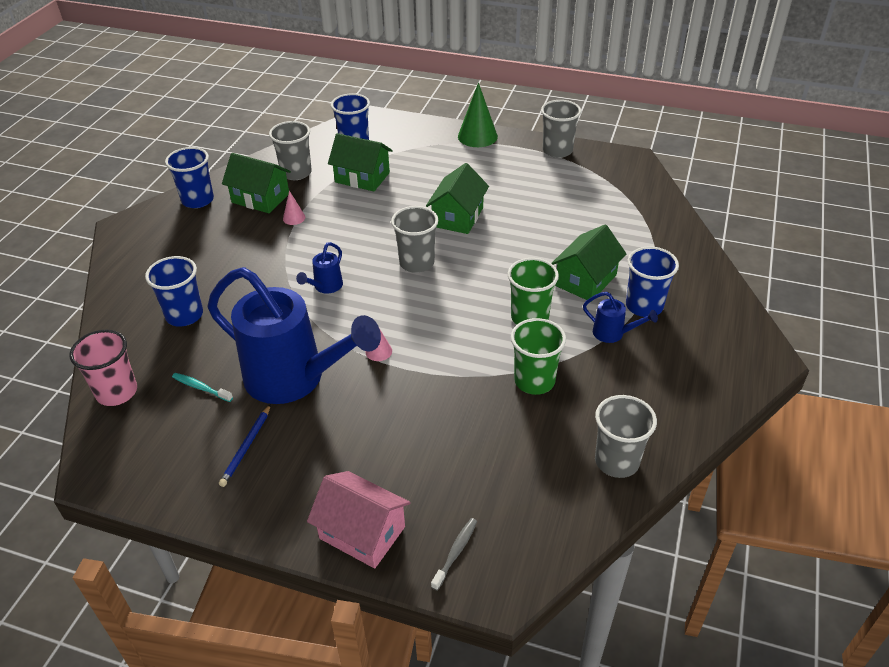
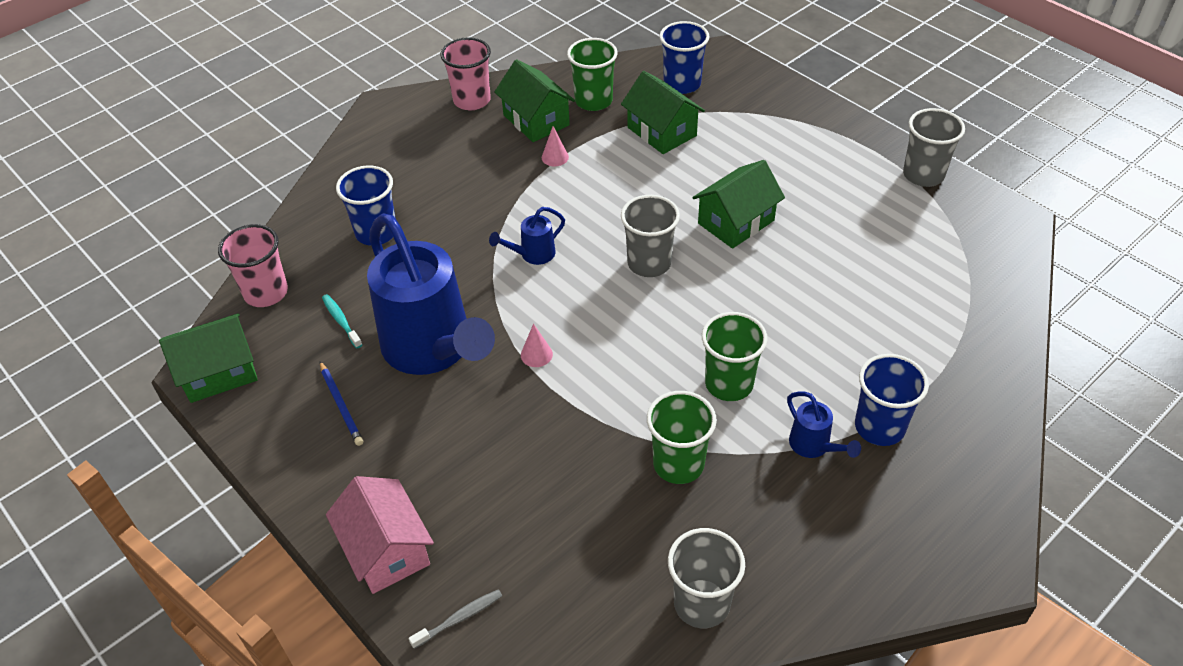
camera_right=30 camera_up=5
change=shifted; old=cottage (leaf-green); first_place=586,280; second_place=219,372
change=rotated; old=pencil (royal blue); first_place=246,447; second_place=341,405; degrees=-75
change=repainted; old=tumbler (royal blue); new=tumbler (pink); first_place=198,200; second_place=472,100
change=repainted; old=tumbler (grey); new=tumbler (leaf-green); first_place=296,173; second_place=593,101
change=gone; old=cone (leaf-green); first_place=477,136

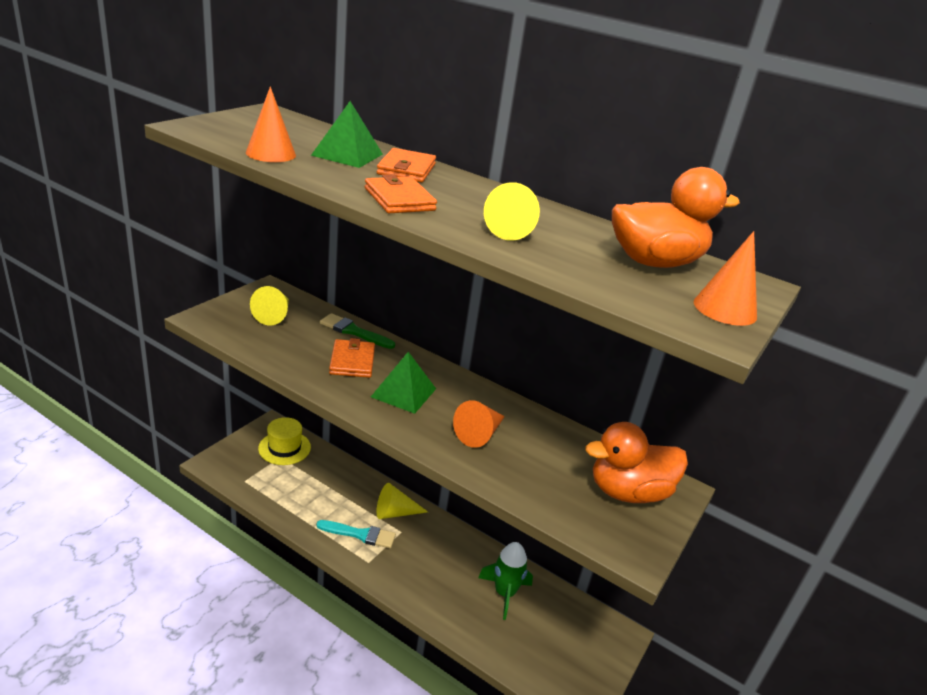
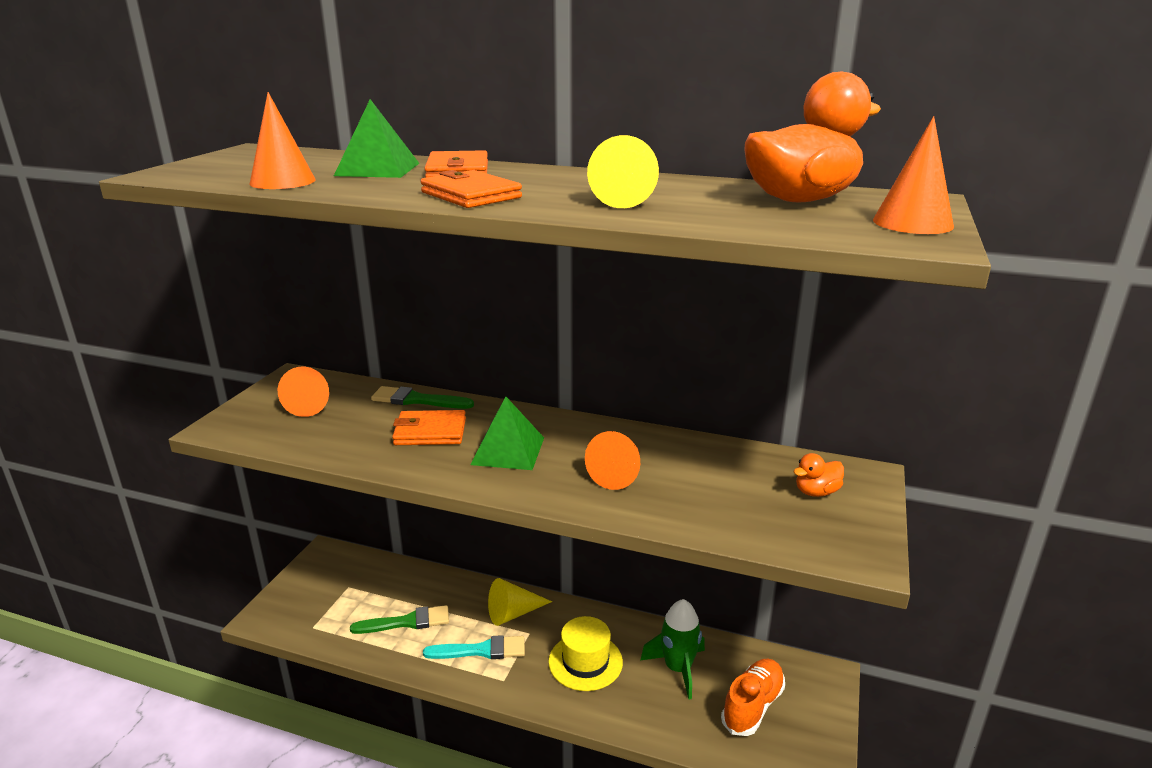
camera_right=-10 camera_up=-5
change=repainted; old=cone (yellow); new=cone (bright orange); first_place=274,315; second_place=311,404
change=new; new=paint brush (leaf-green); second_place=407,622
change=rotated; old=billfold (bright orange); first_place=352,361; second_place=430,432; degrees=-75
change=shifted; old=tall hat (yellow); first_place=284,448; second_place=585,662
change=new; new=shoe (bright orange); second_place=752,706
change=scaled; old=rubber duck (bright orange); first_place=628,492; second_place=816,492; factor=0.46

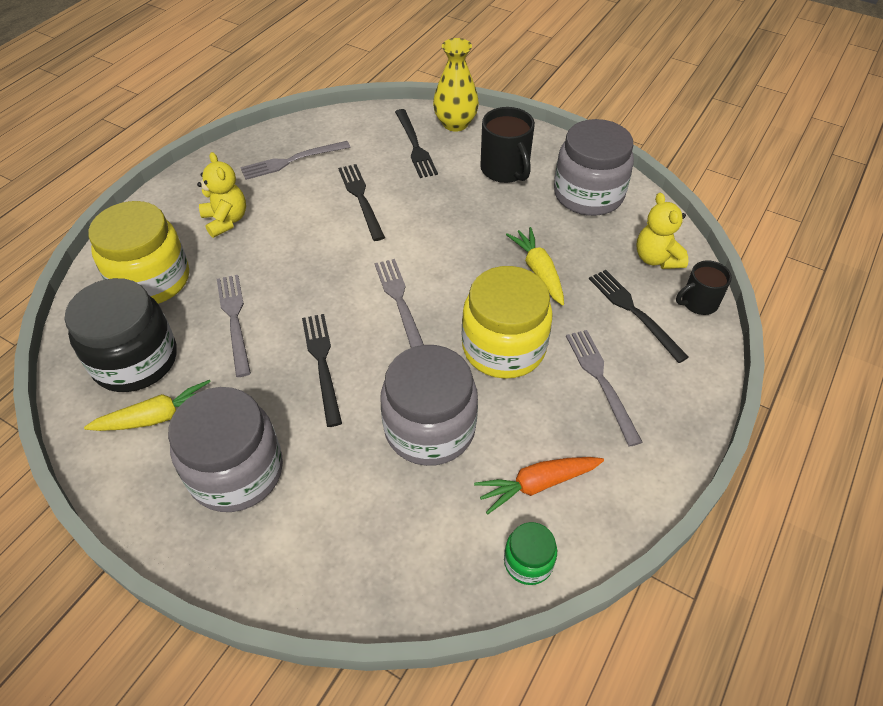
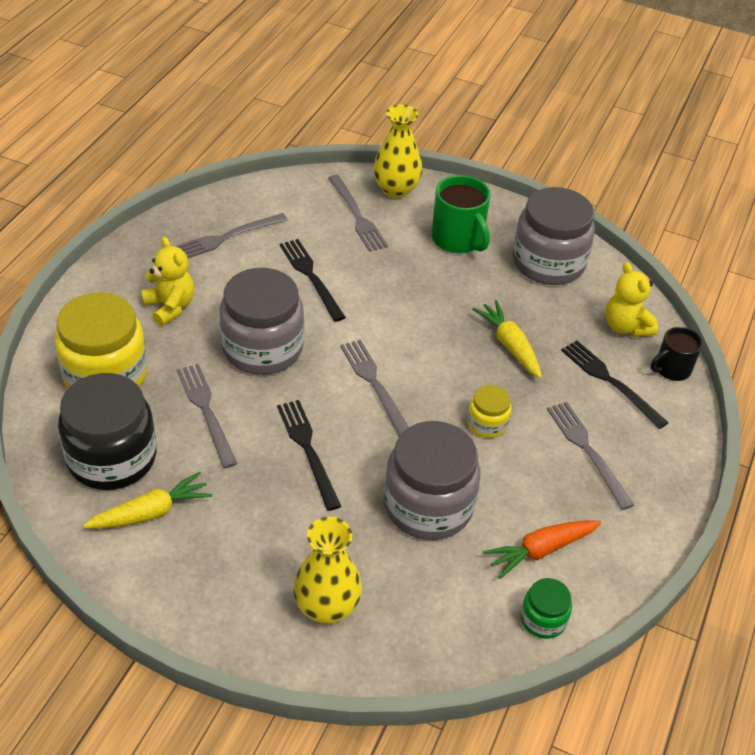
camera_right=-10 camera_up=-5
change=shifted; old=preserve jar (grey); first_place=236,471; second_place=262,348
change=new; new=tall vase (yellow); second_place=326,607
change=repainted; old=fork (ebony); new=fork (grey); first_place=415,146; second_place=357,216
change=repainted; old=tea mug (ebony); new=tea mug (leaf-green); first_place=505,170; second_place=458,239
change=scaled; old=preserve jar (yellow); first_place=503,347; second_place=487,423; factor=0.48

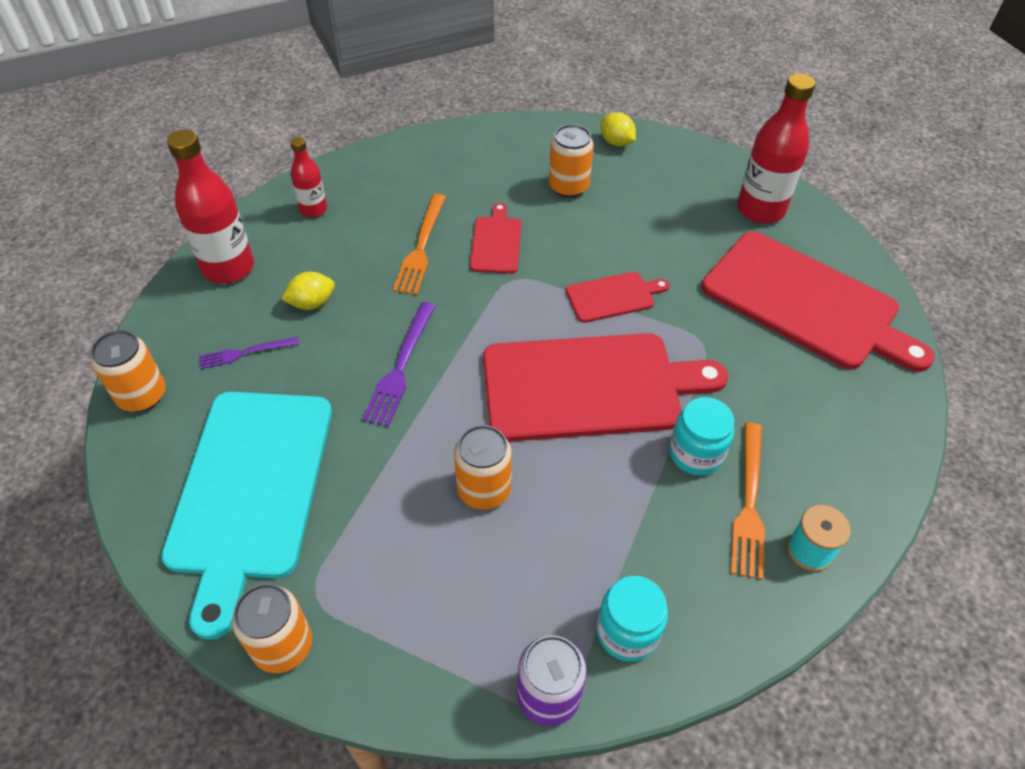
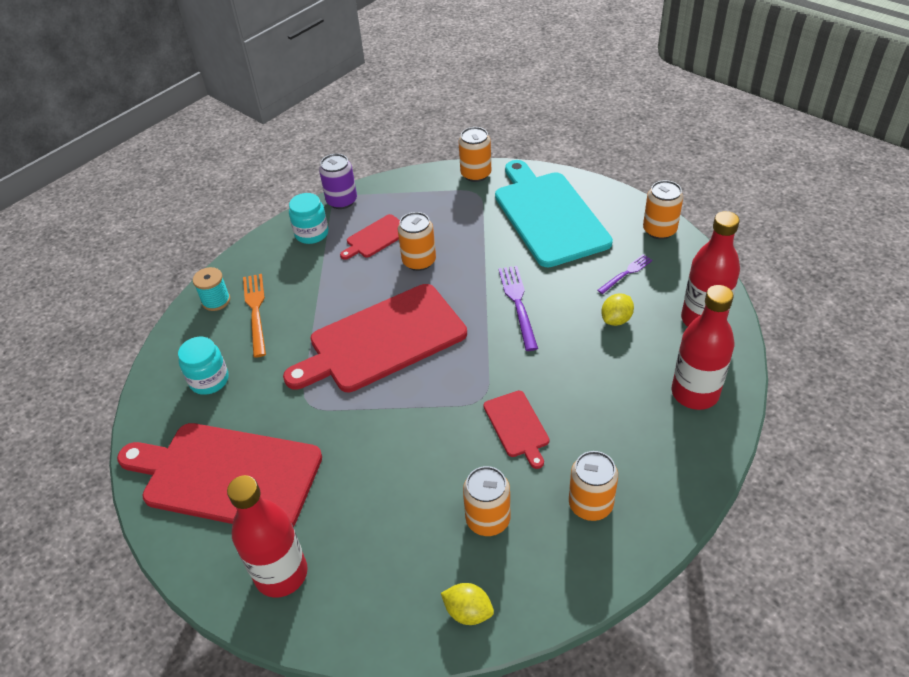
camera_right=160 camera_up=-5
change=shifted; old=preserve jar (aqua); first_place=696,453; second_place=209,380
change=shifted; old=chopping board (scarlet); first_place=613,296; second_place=376,237
change=new; new=can (bright orange); second_place=590,504
change=scaled; old=flask (scarlet); first_place=313,209; second_place=695,393; factor=1.77
change=gone; old=fork (bright orange); first_place=421,247

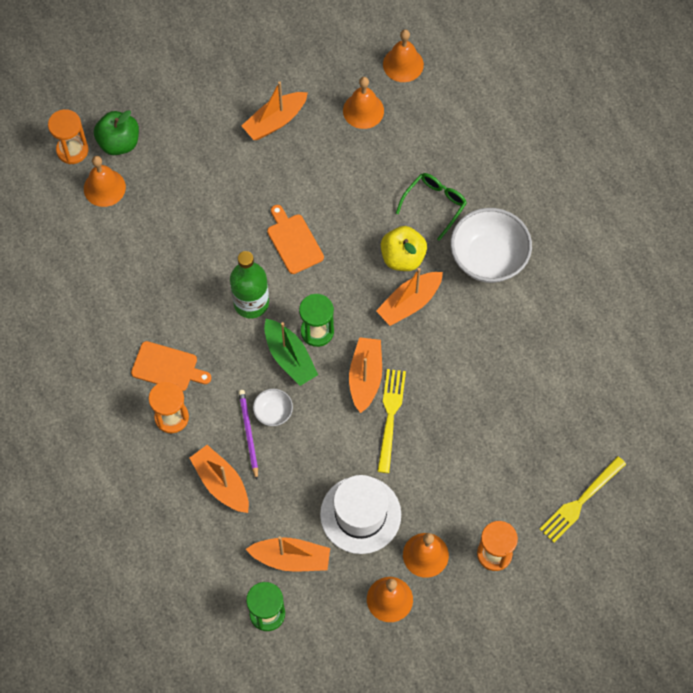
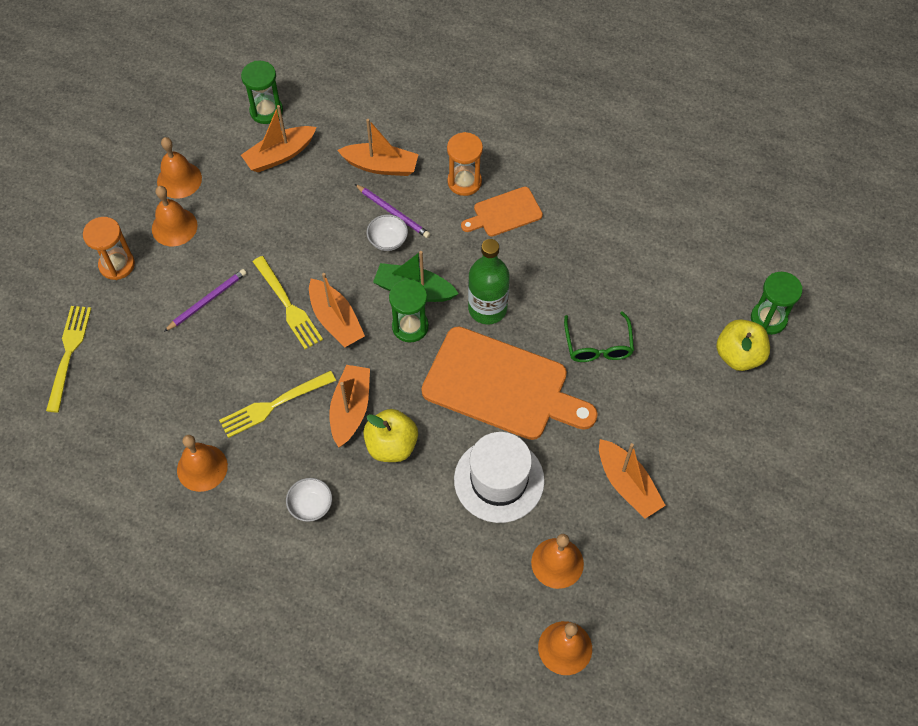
camera_right=140 camera_up=-5
change=new; new=pencil (royal purple); second_place=207,301
change=shifted; old=school bell (bright orange); first_place=104,188; second_place=202,468
change=new; new=fork (yellow); second_place=274,405
change=scaled; old=serving bowl (snow-white); first_place=488,258; second_place=311,506; factor=0.48
change=scaled; old=chopping board (bright orange); first_place=294,241; second_place=502,386; factor=1.97
change=shifted; old=tall hat (snow-white); first_place=360,514; second_place=499,480
change=shifted; old=glasses (leaf-green); first_place=435,204; second_place=598,346
change=rotated; old=sailboat (bright orange); first_place=275,121; second_place=627,484; degrees=135
change=repainted; old=toy apple (leaf-green); new=toy apple (yellow); first_place=119,143; second_place=738,355
change=repainted; old=sandglass (bright orange); new=sandglass (leaf-green); first_place=72,150; second_place=768,319

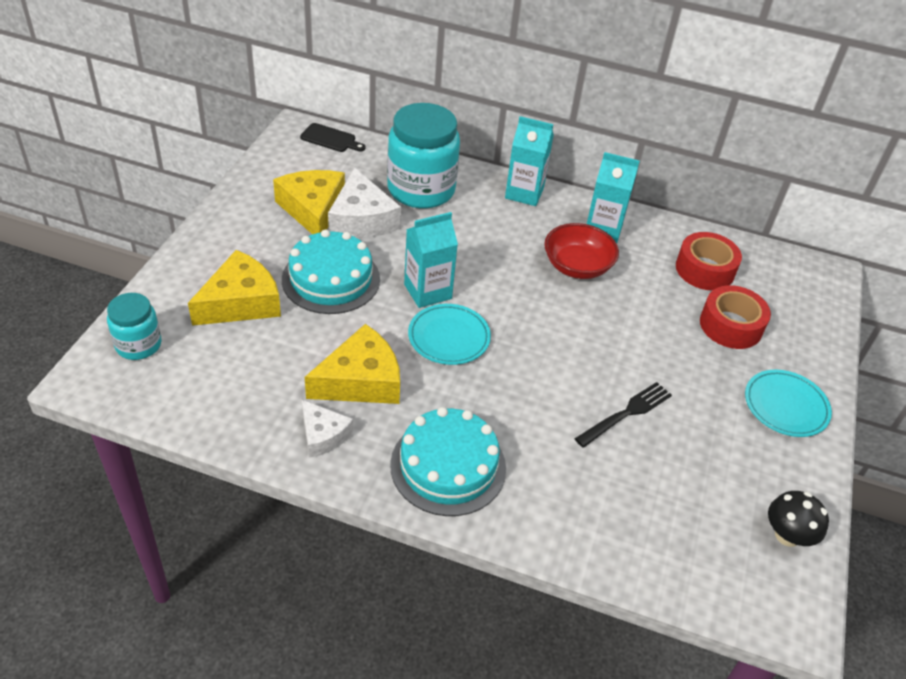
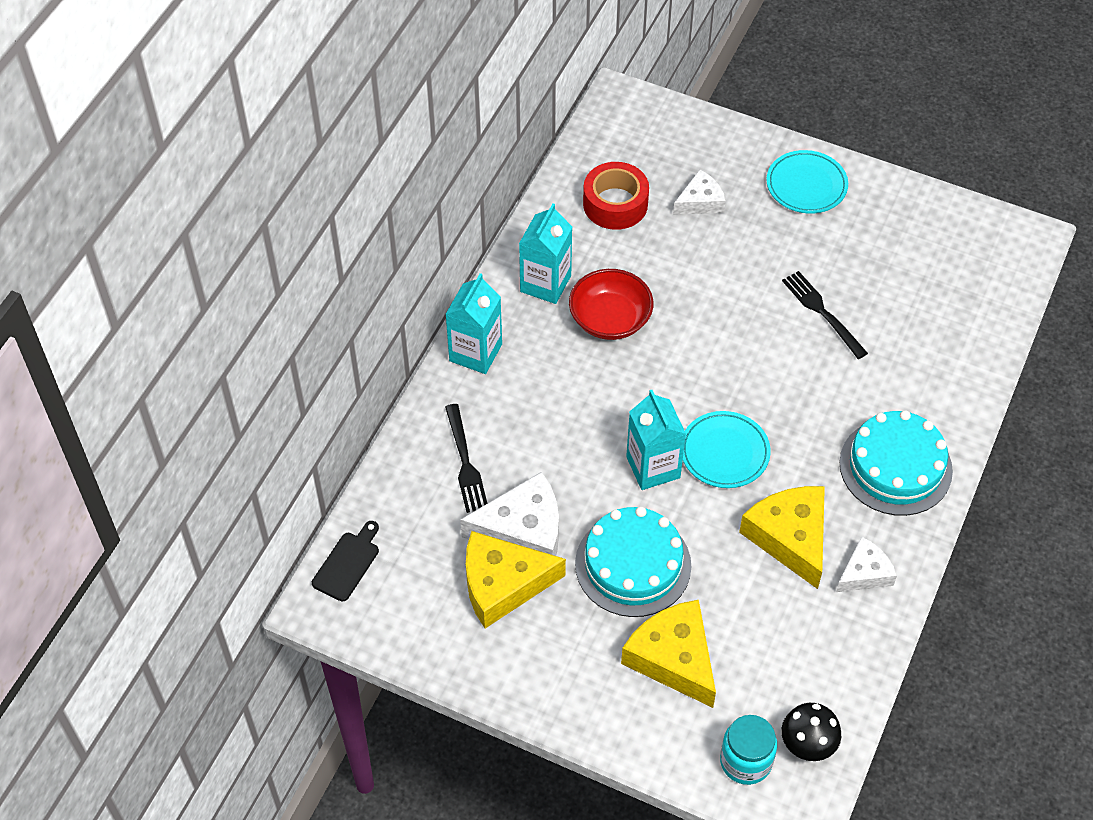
camera_right=-80 camera_up=10
change=swapped; old=preserve jar (aqua); new=fork (ebony); first_place=421,190; second_place=465,462
change=swapped; old=roll of tape (scarlet); new=cheese wedge (snow-white); first_place=730,325; second_place=700,201
change=shifted; old=toadstool (ebony); first_place=787,535; second_place=807,744

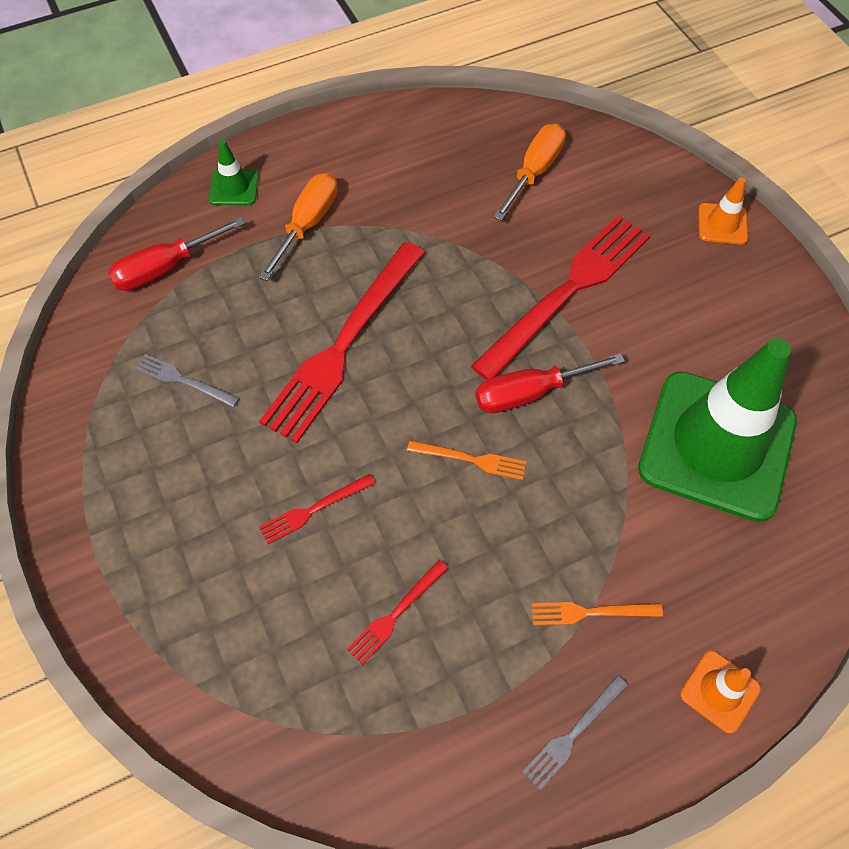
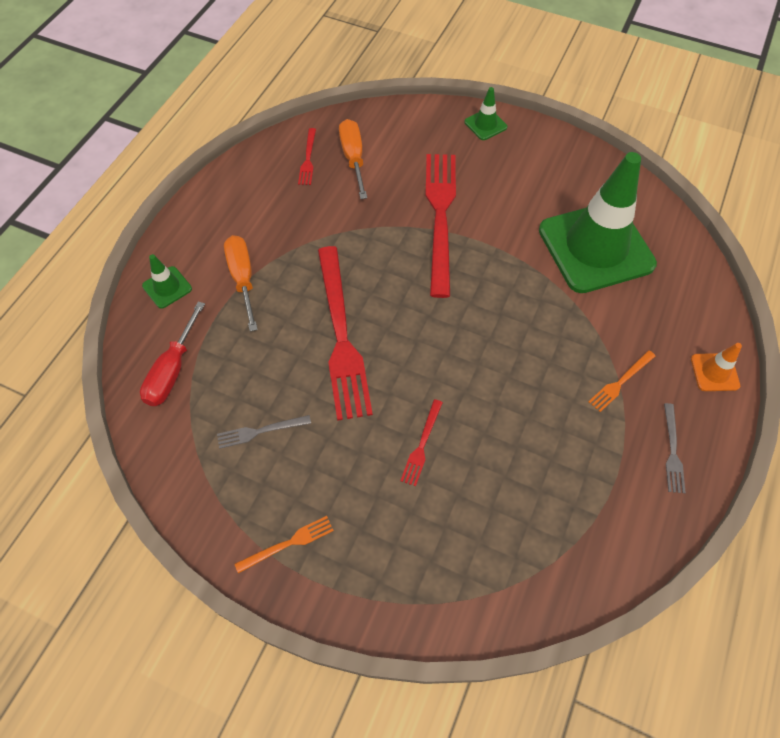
camera_right=-40 camera_up=0
change=shifted; old=fork (bright orange); first_place=471,460; second_place=288,544
change=shifted; old=fork (scarlet); first_place=396,613; second_place=308,159
change=repainted; old=road cone (bright orange); new=road cone (leaf-green); first_place=722,224; second_place=485,124
change=gone; old=screwdriver (scarlet); first_place=530,393

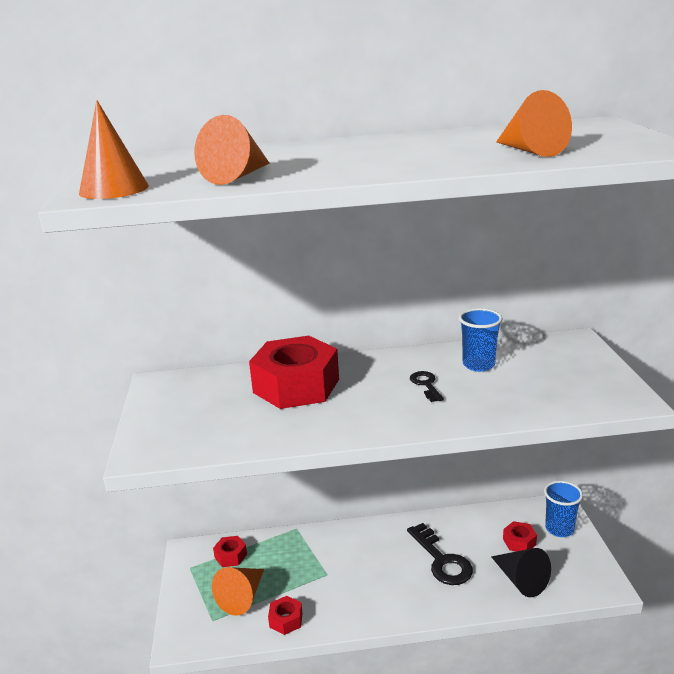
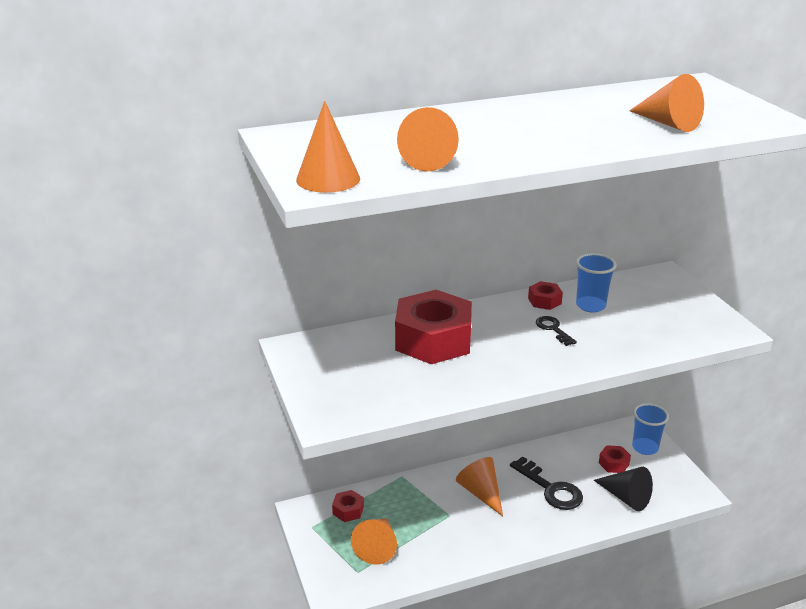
camera_right=-15 camera_up=5
change=new; new=cone (bright orange); second_place=480,493
change=shifted; old=hexagon nut (scarlet); first_place=286,620; second_place=544,301

